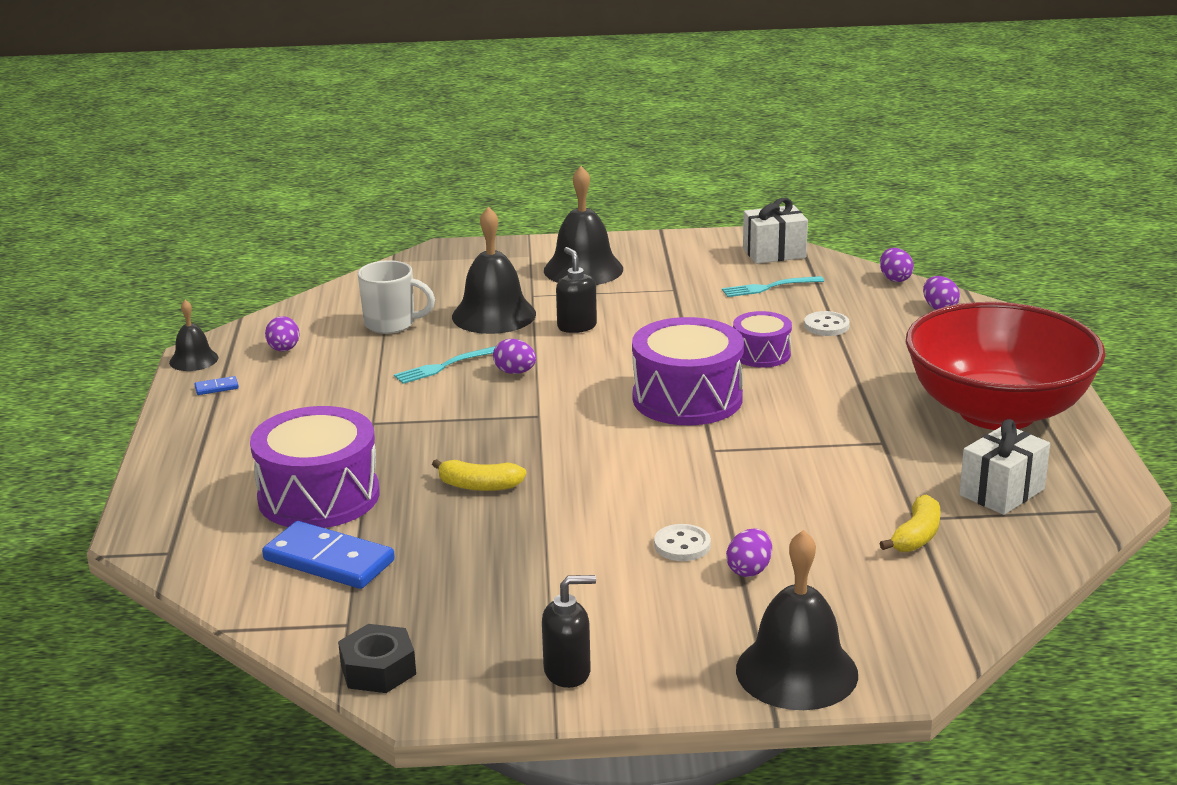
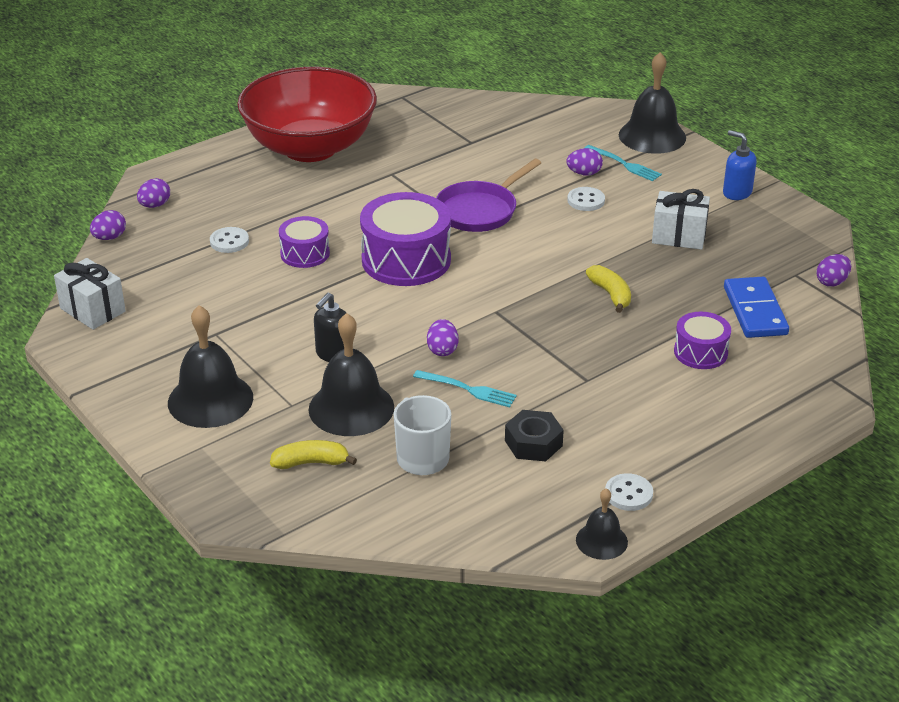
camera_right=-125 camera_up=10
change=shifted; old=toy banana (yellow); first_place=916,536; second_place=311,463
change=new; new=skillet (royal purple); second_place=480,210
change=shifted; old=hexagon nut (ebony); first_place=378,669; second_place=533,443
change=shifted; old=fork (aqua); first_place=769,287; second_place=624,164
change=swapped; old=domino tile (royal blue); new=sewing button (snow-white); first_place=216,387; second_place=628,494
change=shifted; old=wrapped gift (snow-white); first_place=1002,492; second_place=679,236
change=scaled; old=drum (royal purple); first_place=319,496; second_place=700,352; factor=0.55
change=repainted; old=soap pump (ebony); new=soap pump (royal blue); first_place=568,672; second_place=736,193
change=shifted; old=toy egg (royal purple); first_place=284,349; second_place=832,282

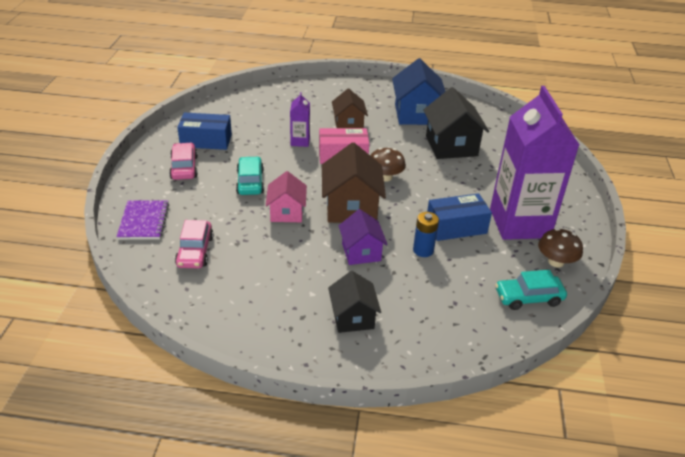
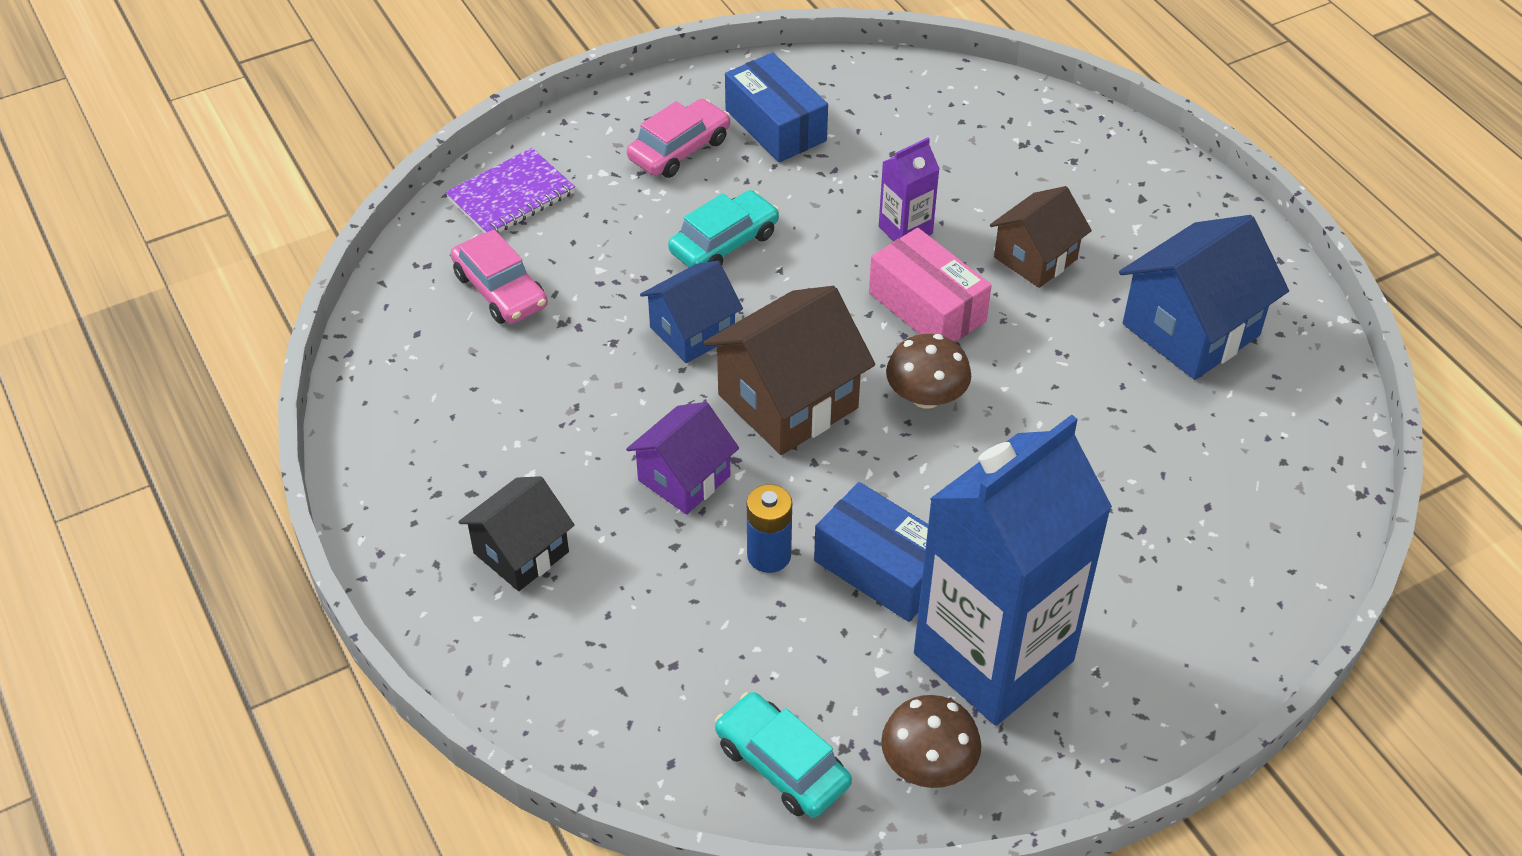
camera_right=55 camera_up=10
change=rotated; old=toy car (pink); first_place=195,251; second_place=500,290; degrees=-90
change=repainted; old=cottage (pink); new=cottage (royal blue); first_place=286,212; second_place=692,332
change=repainted; old=milk carton (royal purple); new=milk carton (royal blue); first_place=519,223; second_place=993,657
change=gone; old=cottage (ebony); first_place=451,146

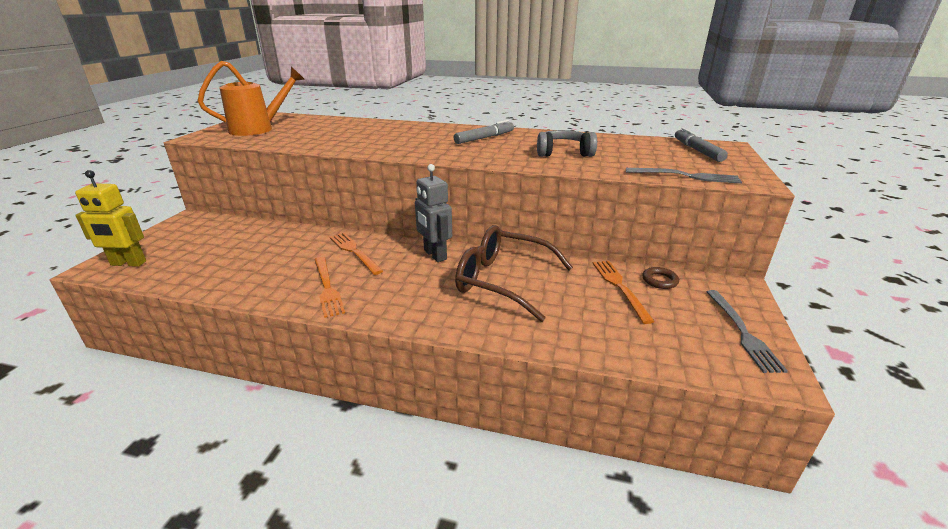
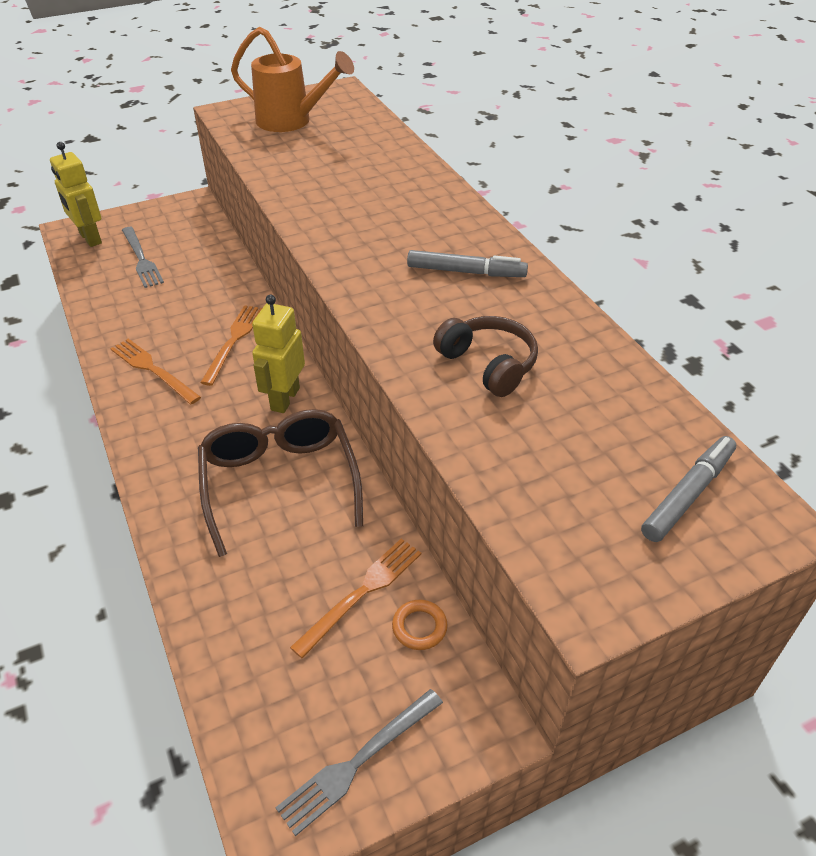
camera_right=50 camera_up=15
change=rotated; old=fork (bright orange); first_place=327,287; second_place=153,370; degrees=105
change=shifted; old=fork (grey); first_place=686,176; second_place=141,259
change=repainted; old=toy robot (grey); new=toy robot (yellow); first_place=434,255; second_place=284,399
change=repainted; old=hoop (dark brown); new=hoop (bright orange); first_place=659,280; second_place=419,627
change=repainted; old=headset (grey); new=headset (dark brown); first_place=563,153; second_place=488,364

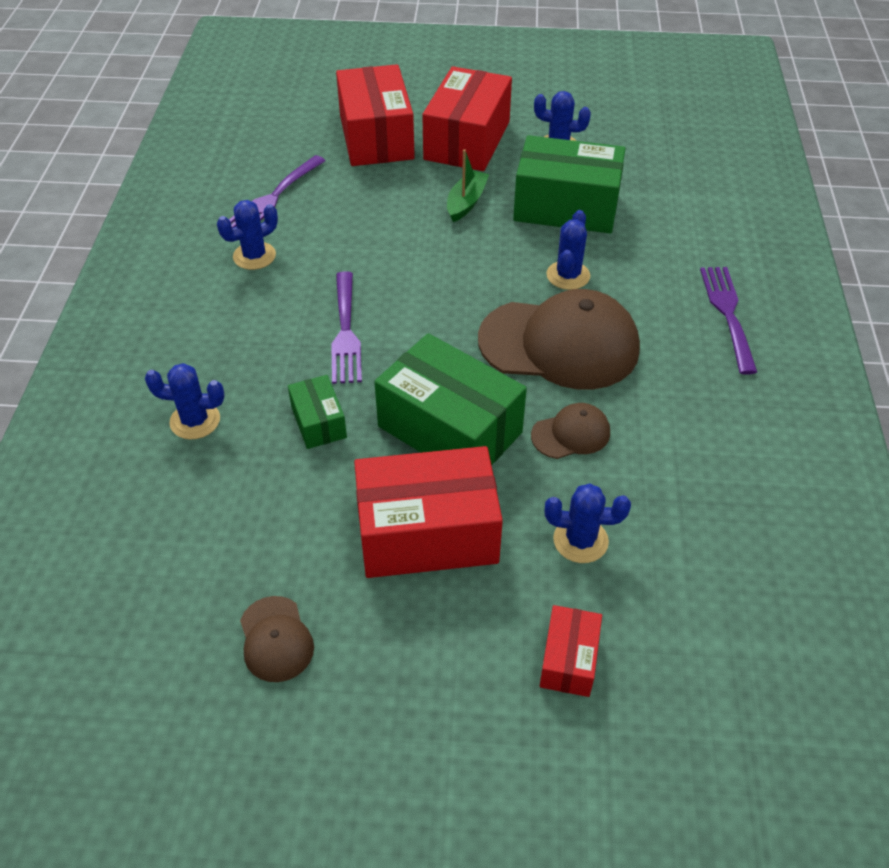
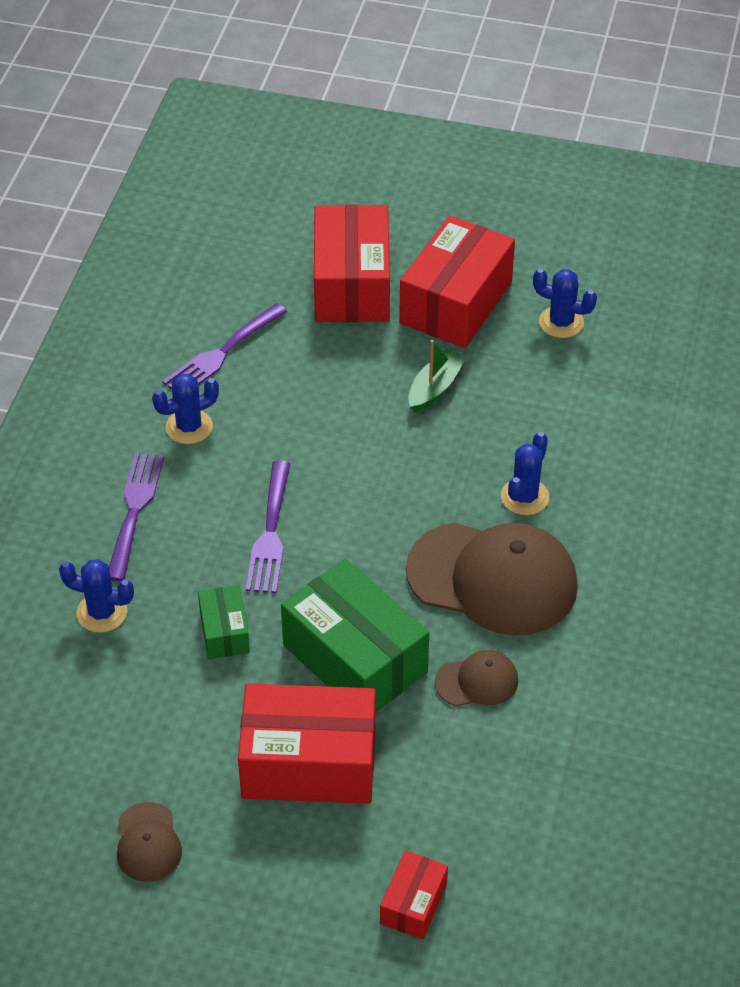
camera_right=10 camera_up=0
change=shifted; old=fork (royal purple); first_place=728,314; second_place=134,511
change=gone; old=package (leaf-green); first_place=566,207
change=gone; old=saguaro cactus (royal blue); first_place=580,540

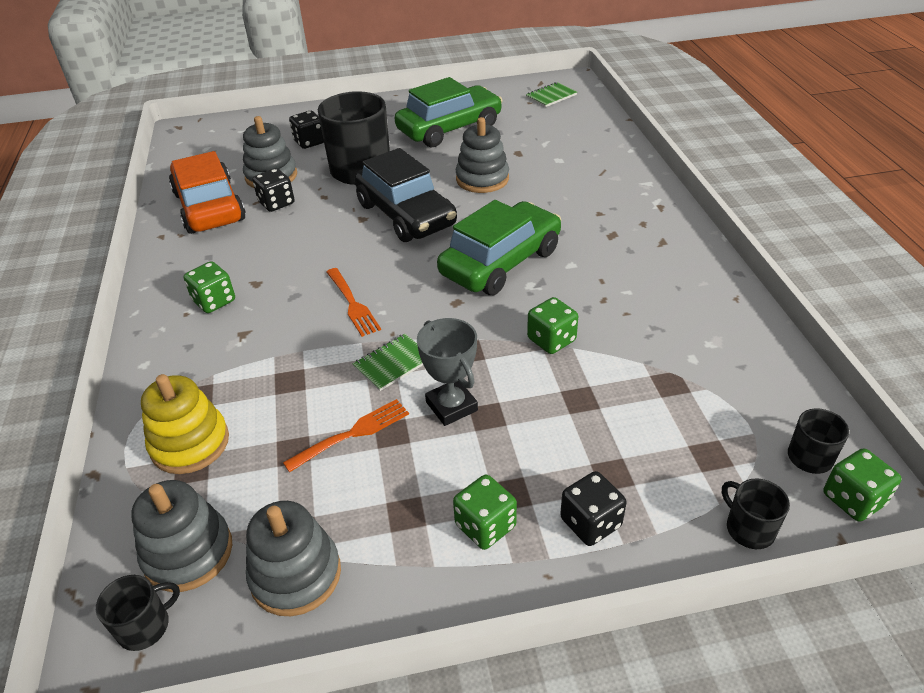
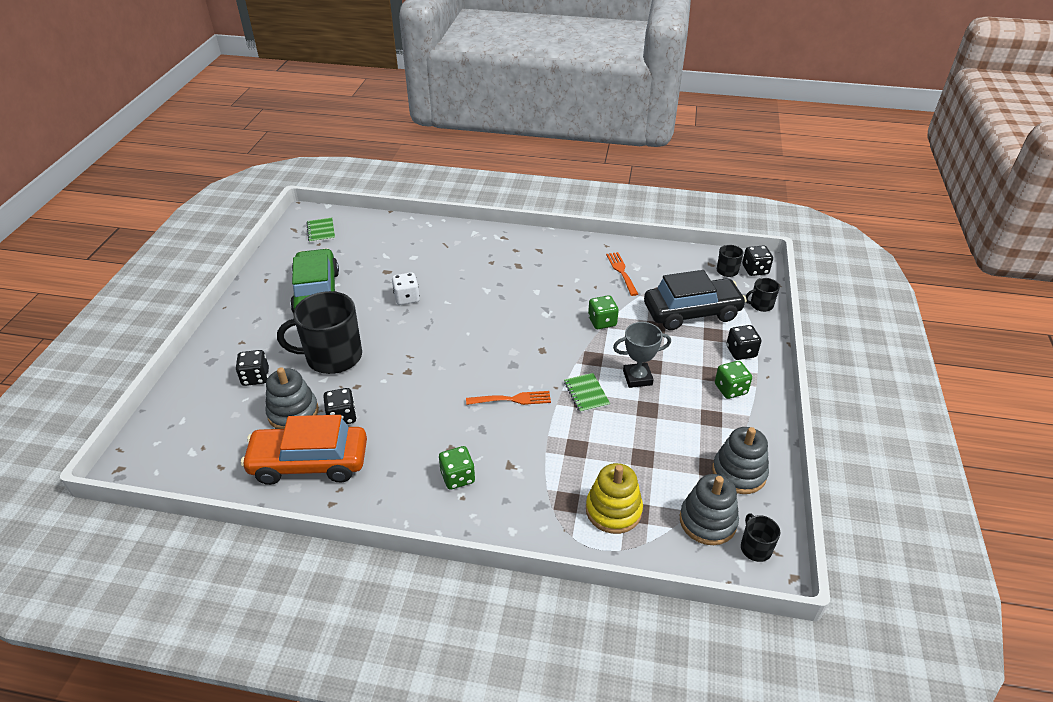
camera_right=-70 camera_up=0
change=swapped; old=stacking rings (grey); new=die (snow-white); first_place=482,179; second_place=407,298
change=shifted; old=fork (bright orange); first_place=352,434; second_place=621,272
change=shifted; old=toy car (ebony); first_place=406,215; second_place=692,312
change=repainted; old=die (leaf-green); new=die (ebony); first_place=853,499; second_place=755,270
change=gone; old=toy car (leaf-green); first_place=501,262

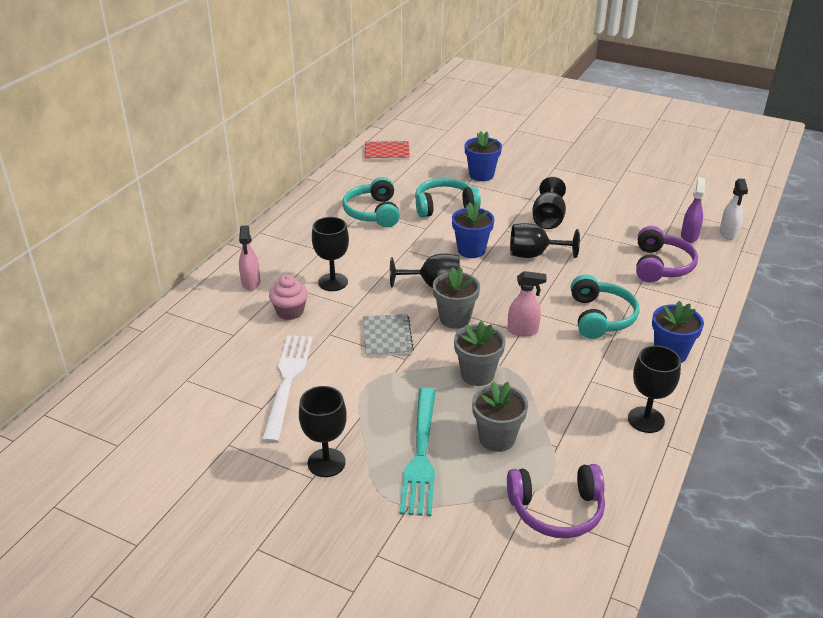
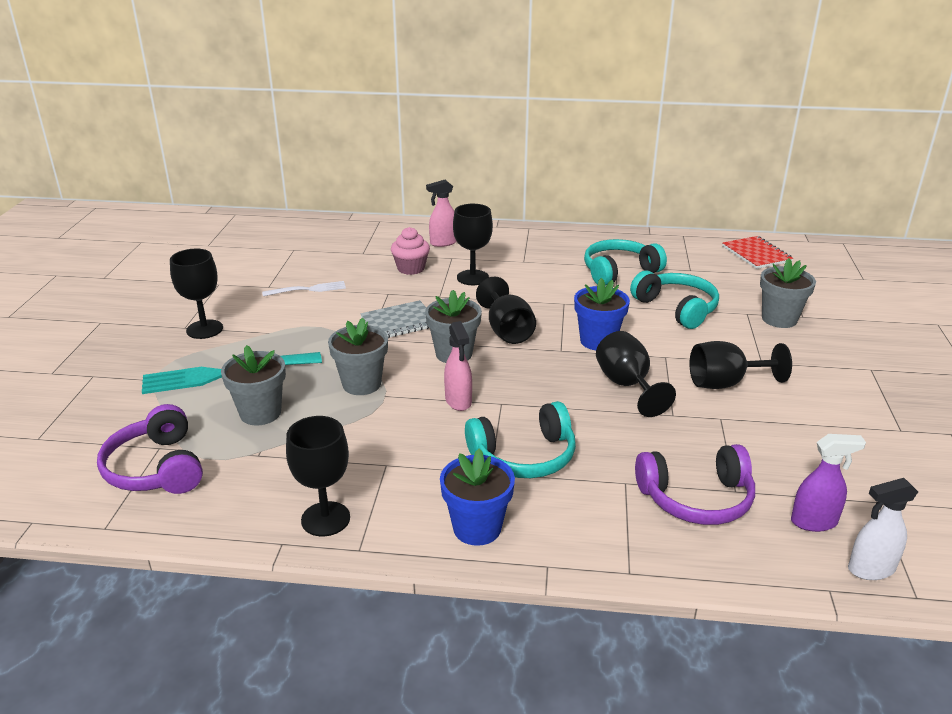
camera_right=70 camera_up=-5
change=scaled; old=fork (snow-white); first_place=287,381; second_place=308,289; factor=0.55
change=repainted; old=flower pot (royal blue); new=flower pot (grey); first_place=481,175; second_place=779,319

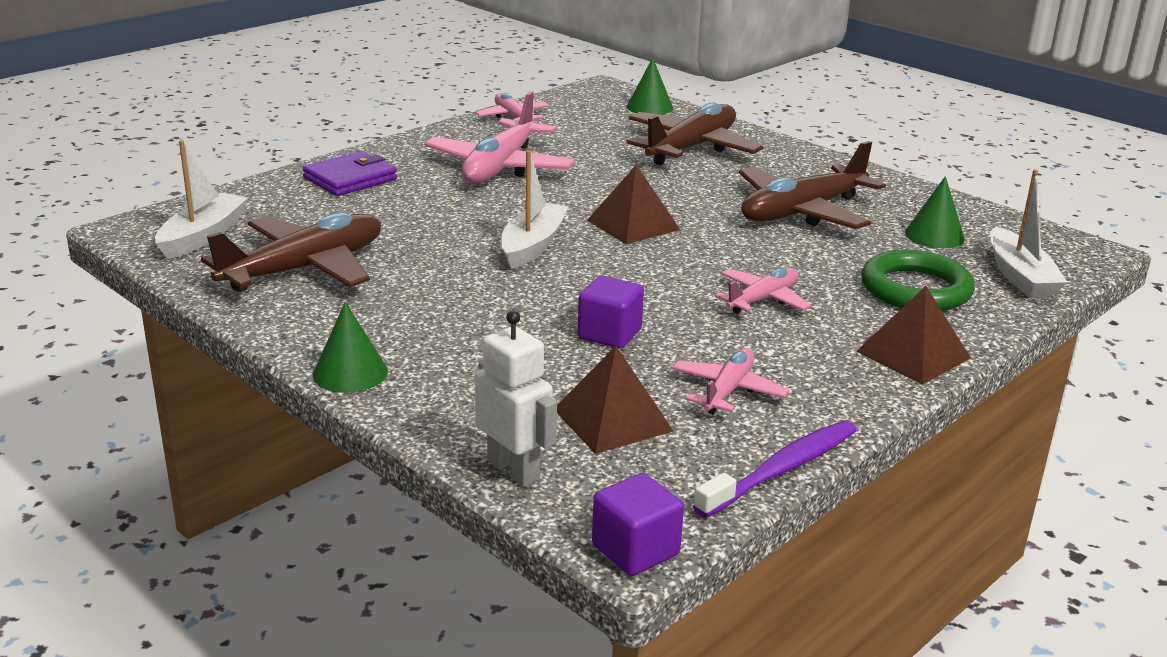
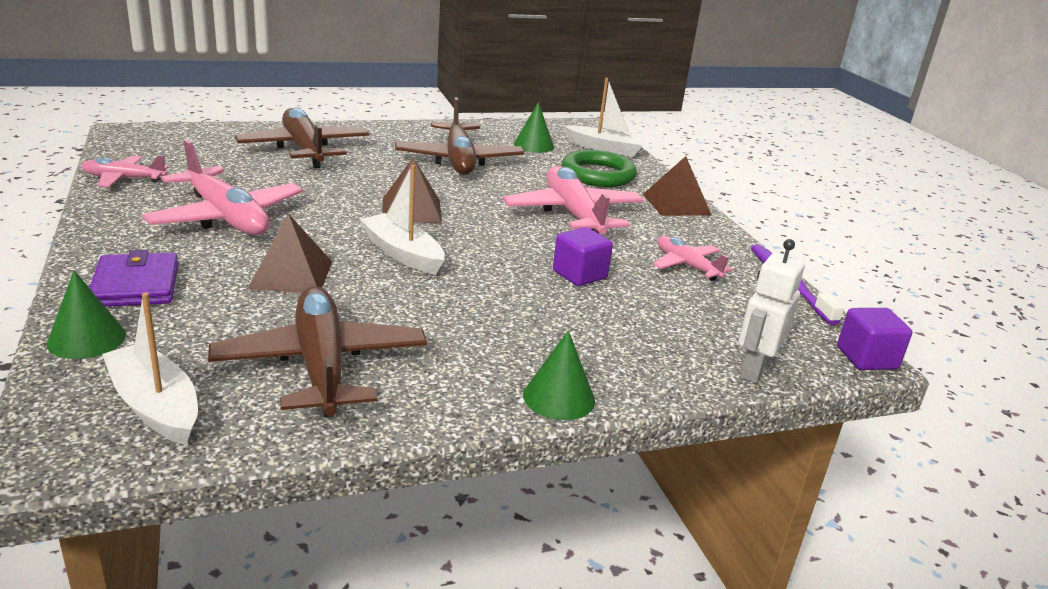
camera_right=-65 camera_up=0
change=shifted; old=cone (leaf-green); first_place=650,107; second_place=87,339
change=shifted; old=pyramid (dark brown); first_place=612,419; second_place=291,274
change=scaled; old=aeroplane (pink); first_place=763,299; second_place=573,214; factor=1.83
change=rotated; old=toy robot (snow-white); first_place=514,470; second_place=754,370; degrees=-45

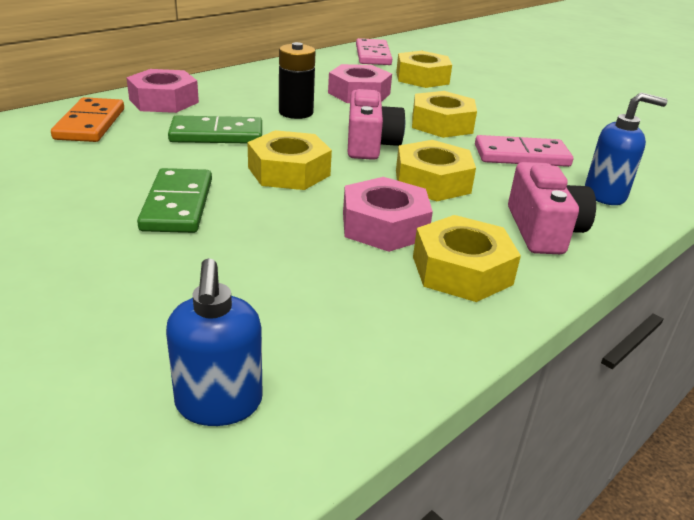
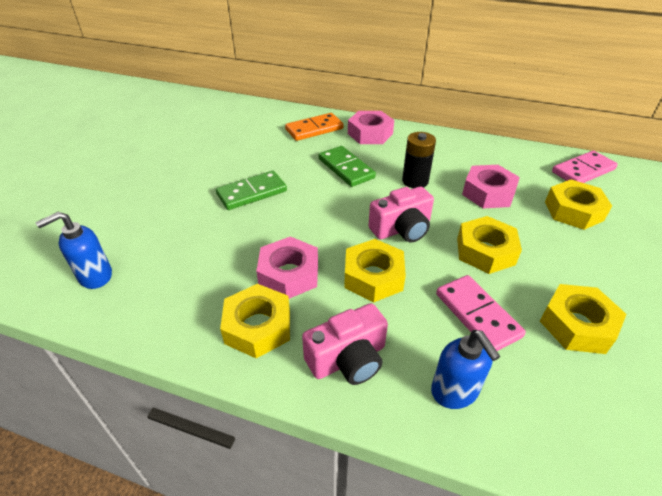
camera_right=65 camera_up=10
change=shifted; old=hexagon nut (yellow); first_place=289,171; second_place=577,325

